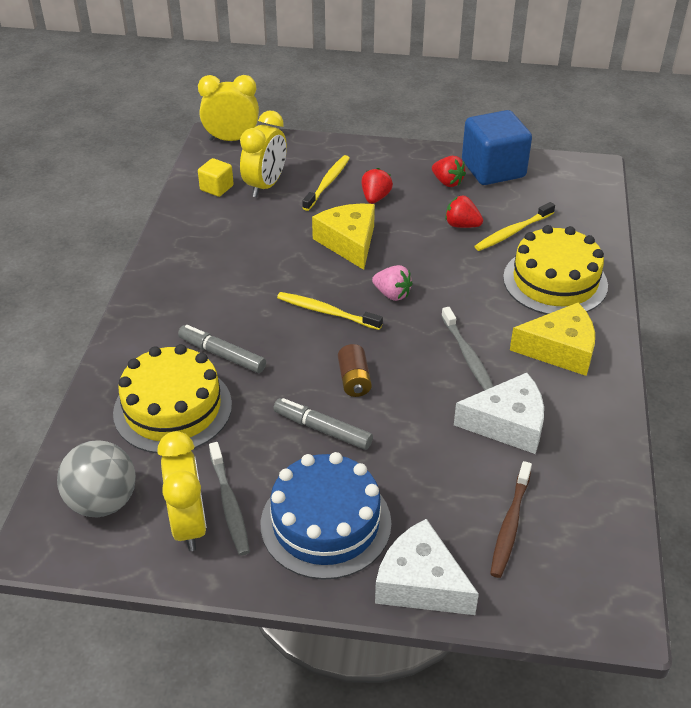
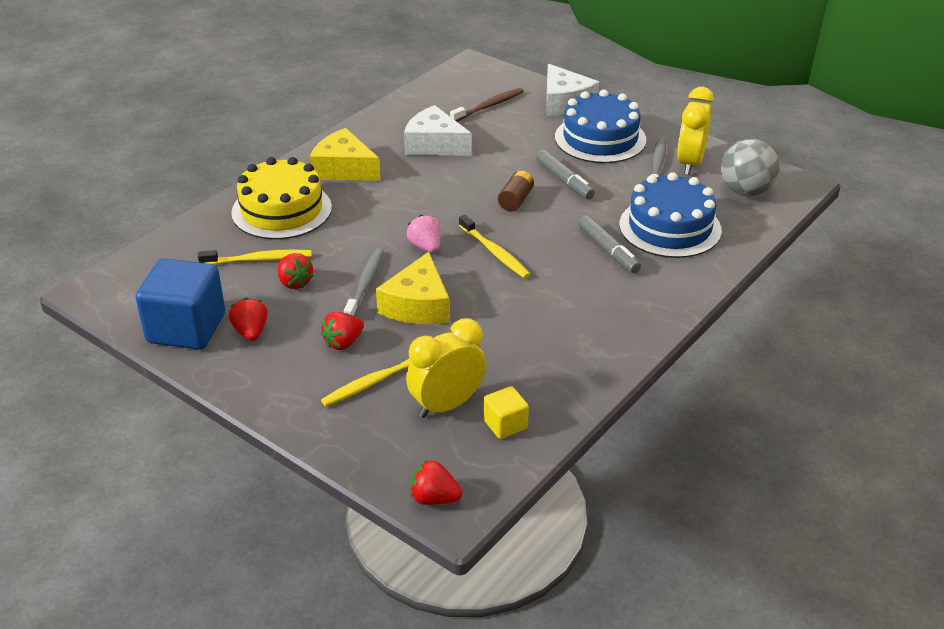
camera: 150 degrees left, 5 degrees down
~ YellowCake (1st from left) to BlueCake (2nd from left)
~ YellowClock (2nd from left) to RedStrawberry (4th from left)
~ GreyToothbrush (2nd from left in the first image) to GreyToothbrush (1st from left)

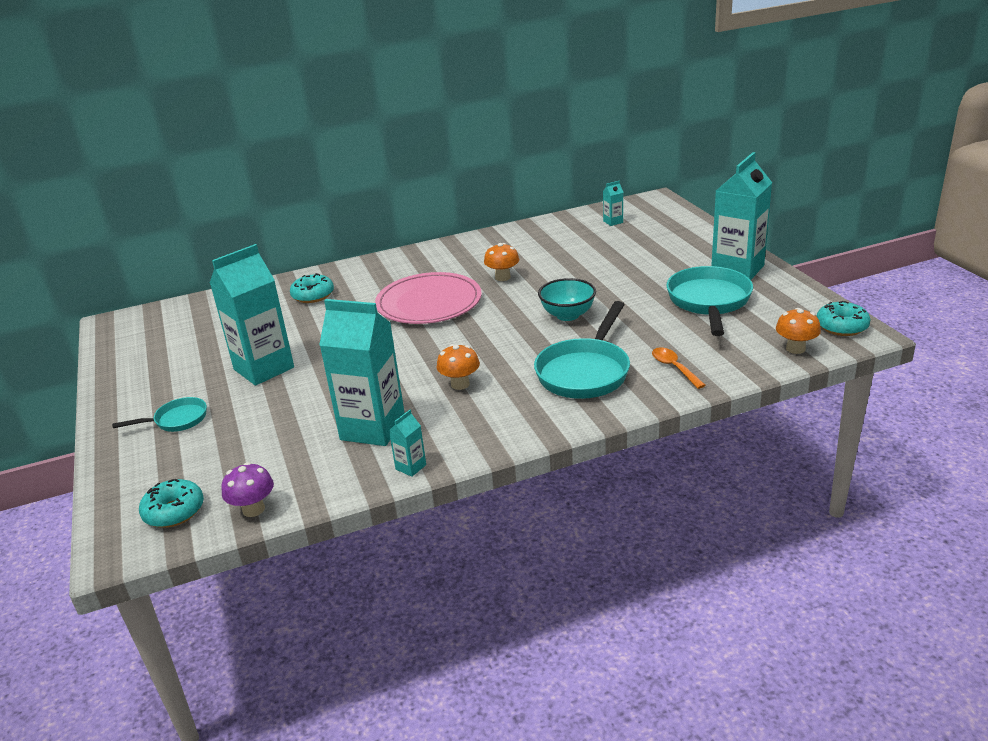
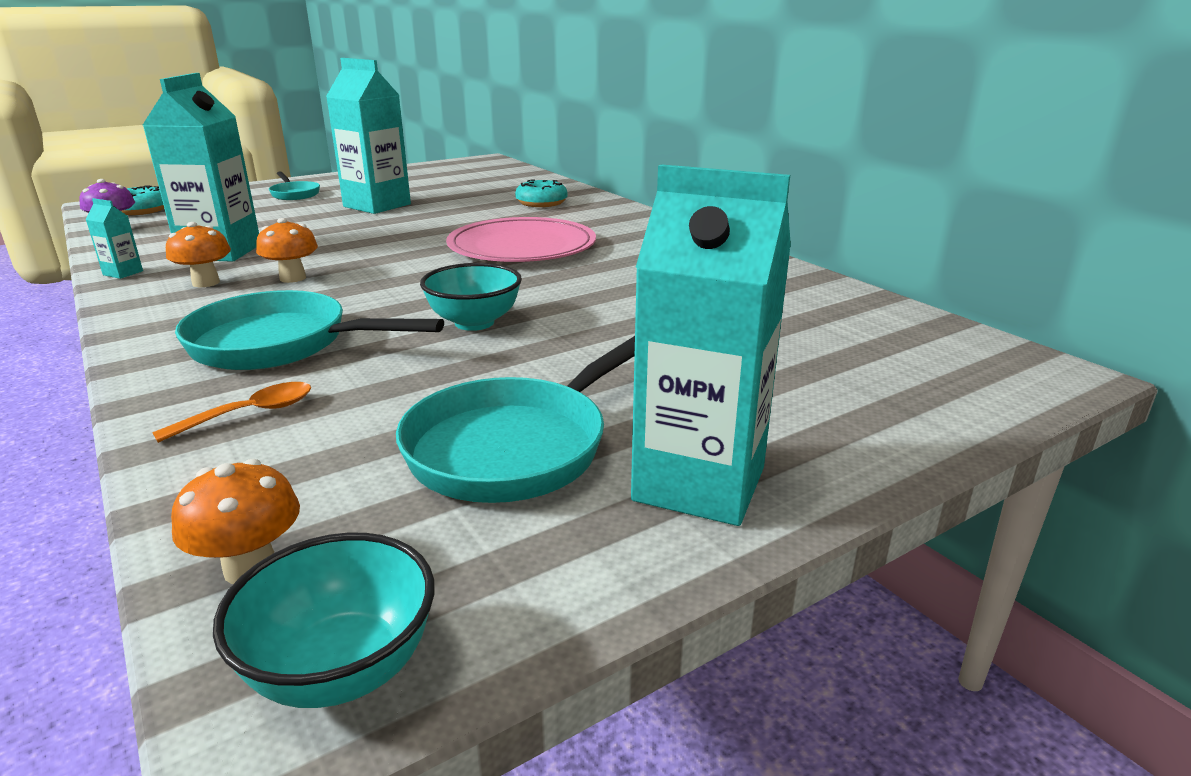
camera: 75 degrees right, 5 degrees down
~ OrangeMushroom (2nd from left in the first image) to OrangeMushroom (1st from left)
- TurquoiseCarton (4th from left)
~ TurquoisePan (3rd from left) 135 degrees clockwise
~ TurquoiseDonut (3rd from left) to TurquoiseBowl (1st from left)

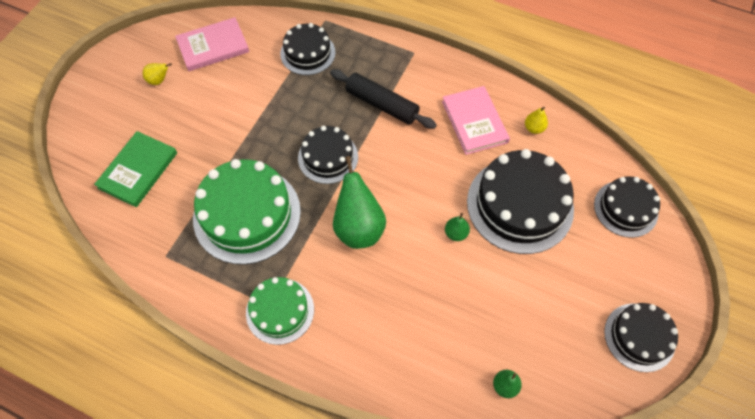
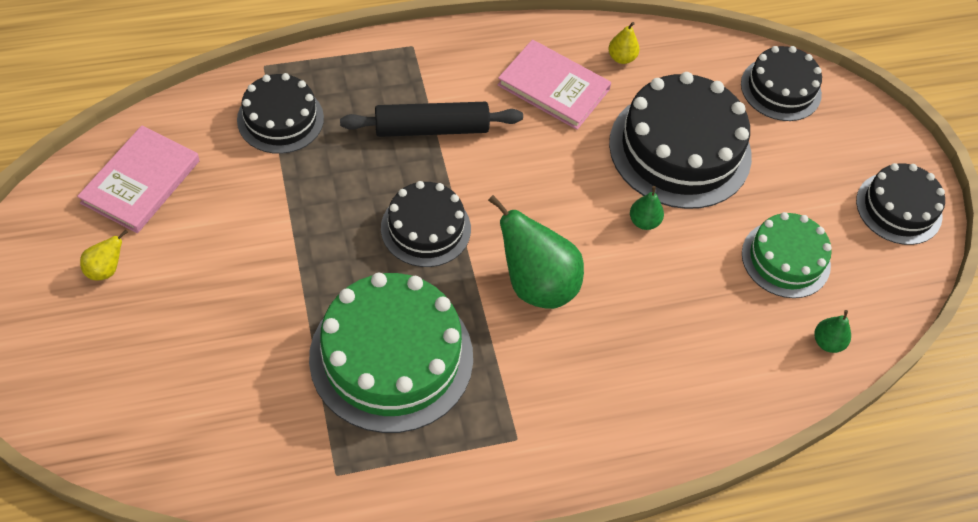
camera: 45 degrees left, 5 degrees down
- GreenBook
~ GreenCake (2nd from left)

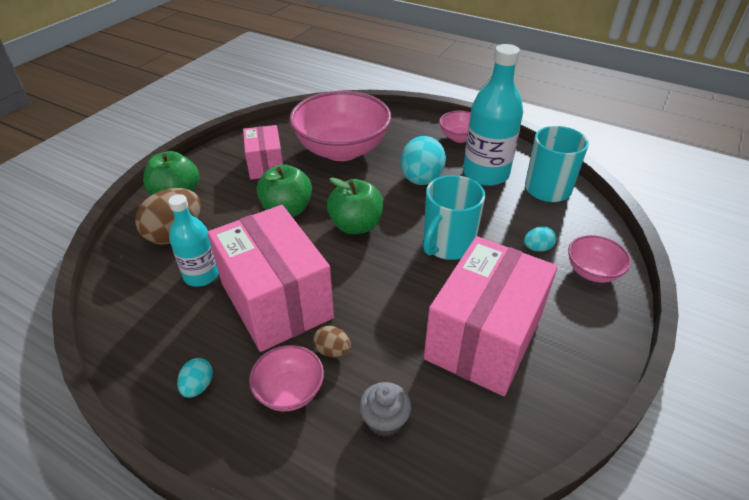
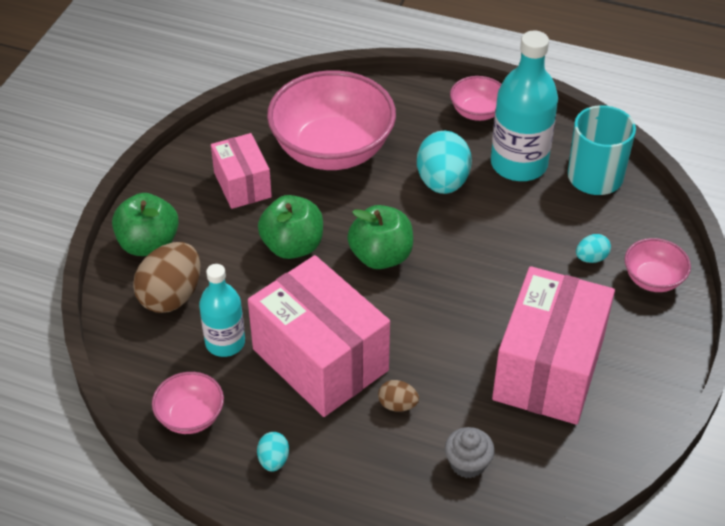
camera: 10 degrees left, 5 degrees up
~ PinkBowl (1st from left)
- TurquoiseMug (1st from left)

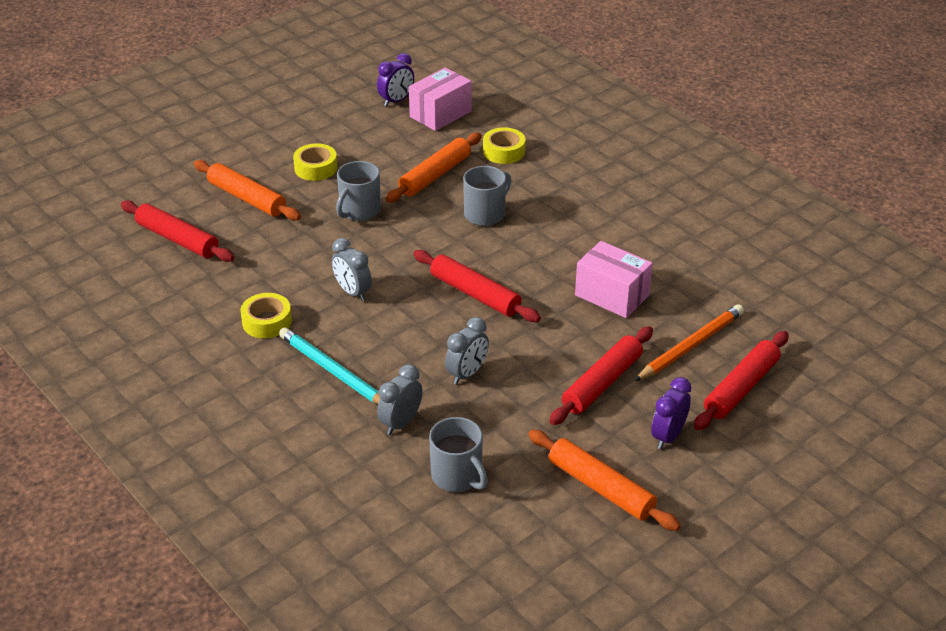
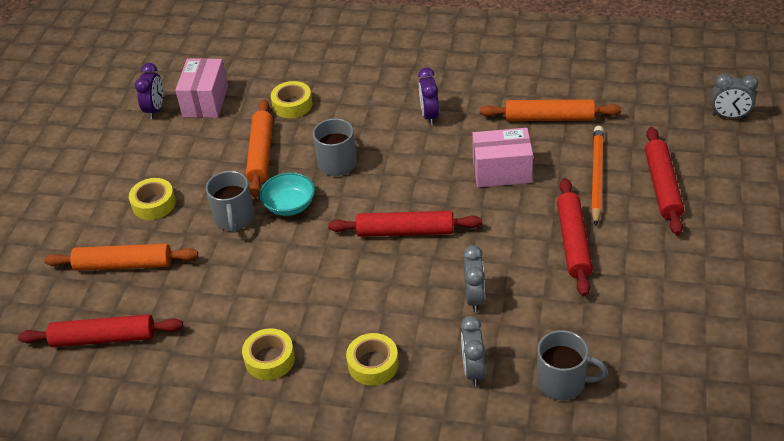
camera: 35 degrees left, 5 degrees up
~ TurquoisePencil to YellowTape (4th from left)
~ GreyClock (1st from left in the first image) to GreyClock (3rd from left)
~ OrangeRollingPin (3rd from left)
~ PurpleClock (2nd from left)
+ TurquoiseBowl

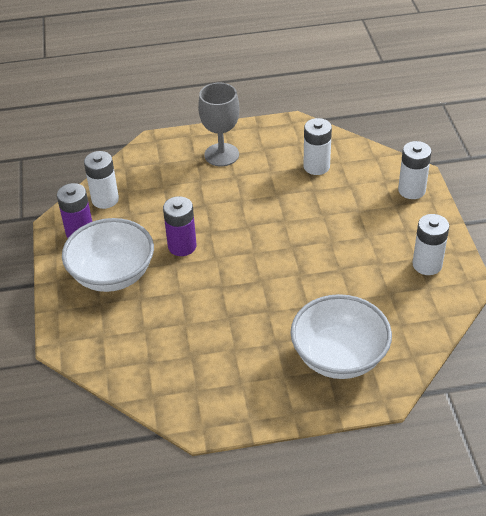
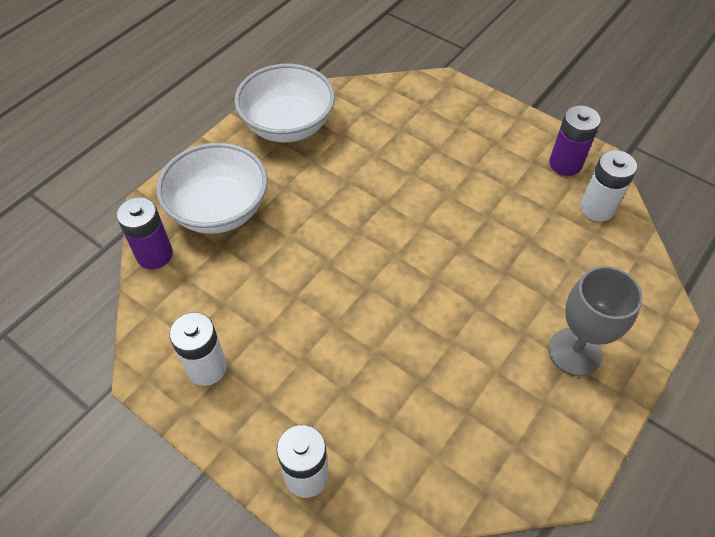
camera: 135 degrees right, 10 degrees up
~ WhiteBowl (1st from left in the first image) to WhiteBowl (2nd from left)
~ PurpleBattery (2nd from left in the first image) to PurpleBattery (1st from left)
- WhiteBattery (2nd from left)

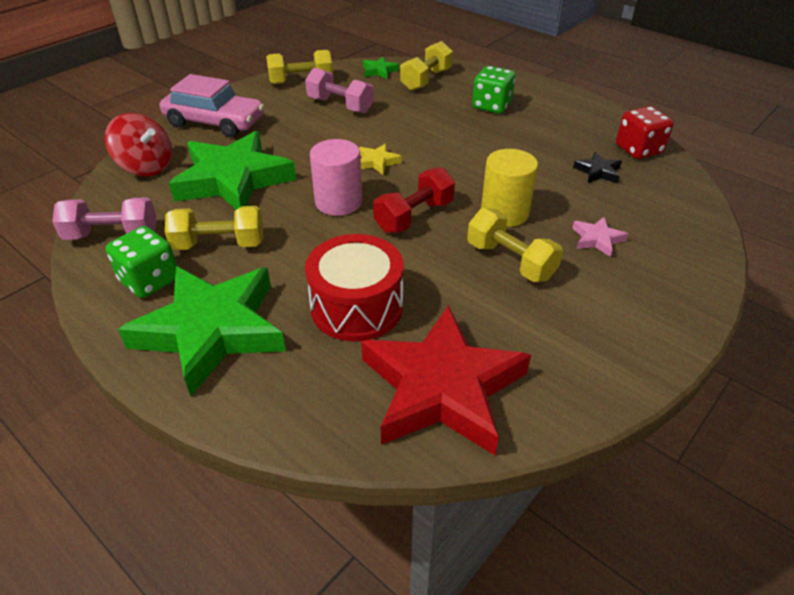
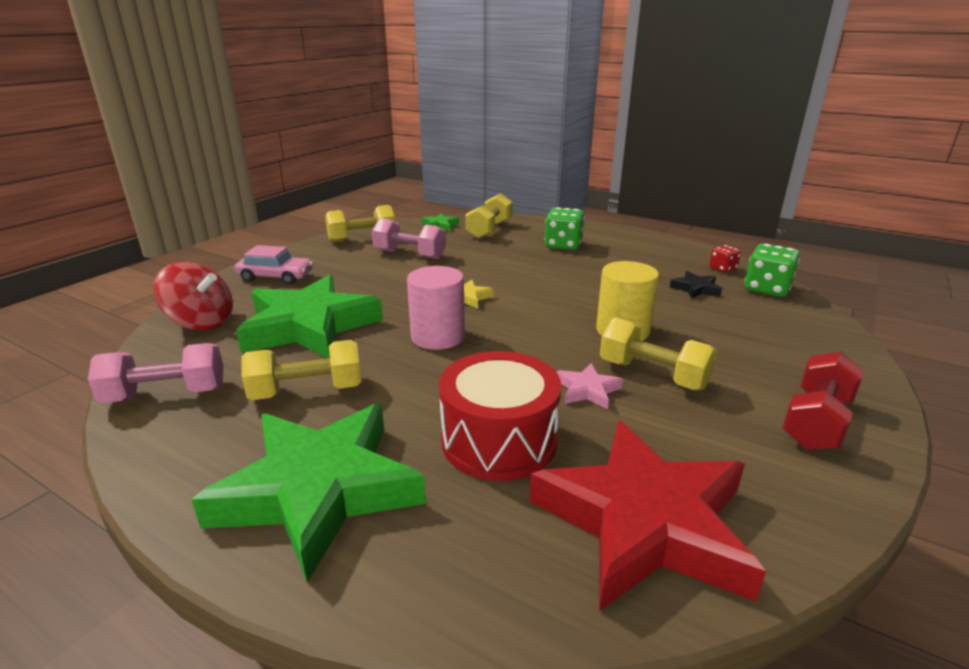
camera: 10 degrees left, 15 degrees down
~ GreenDice (1st from left in the first image) to GreenDice (2nd from left)
~ PinkCar x0.66
~ RedDumbbell
~ PinkStar
~ RedDice x0.57

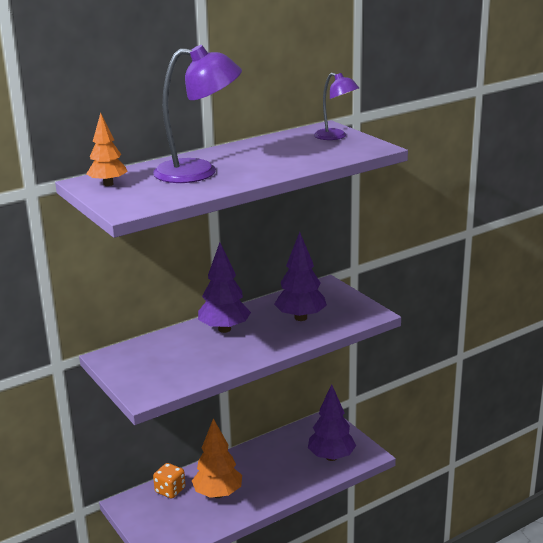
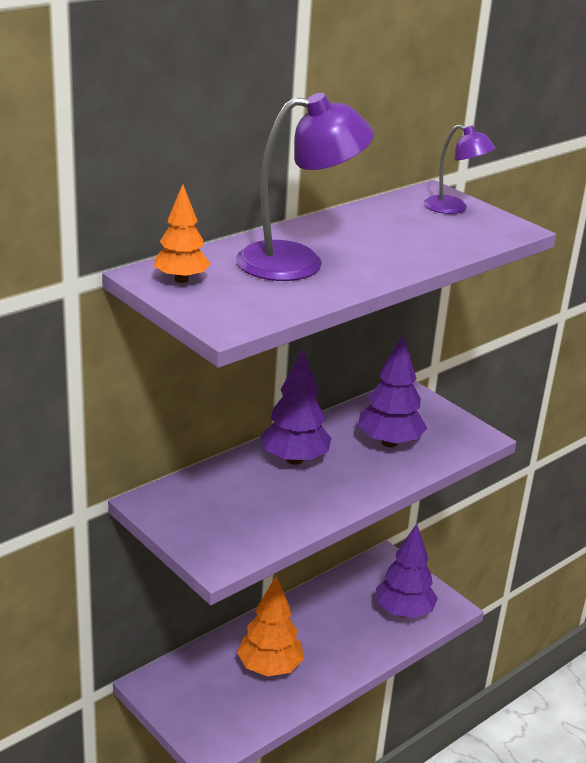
camera: 10 degrees left, 5 degrees up
- OrangeDice

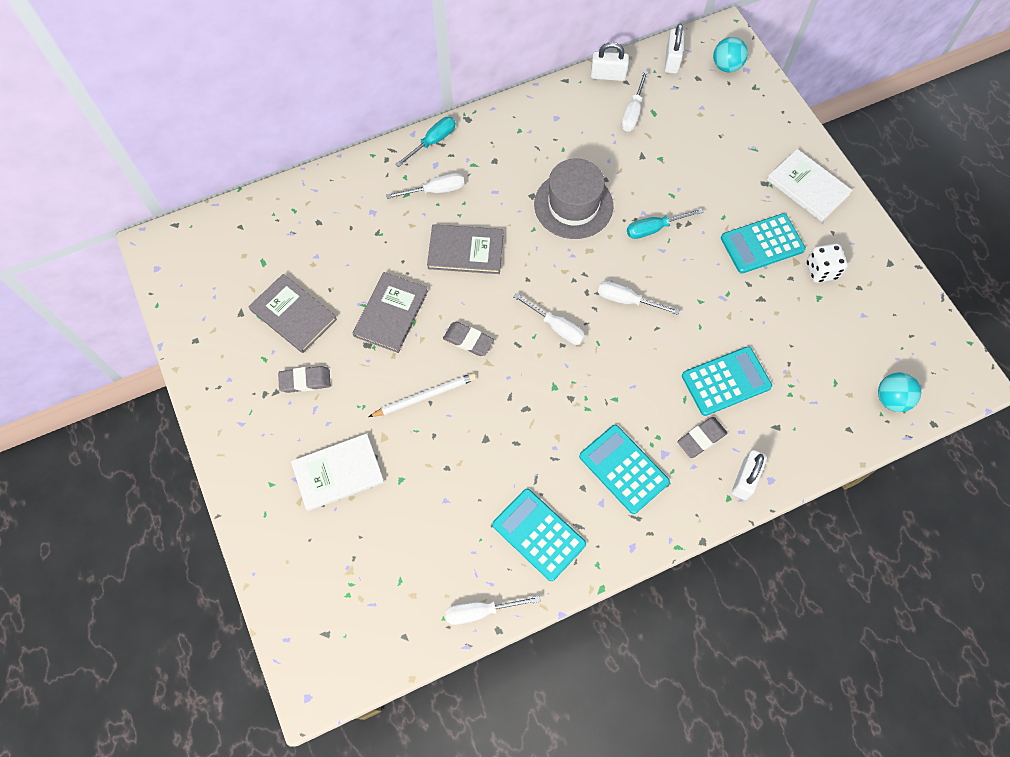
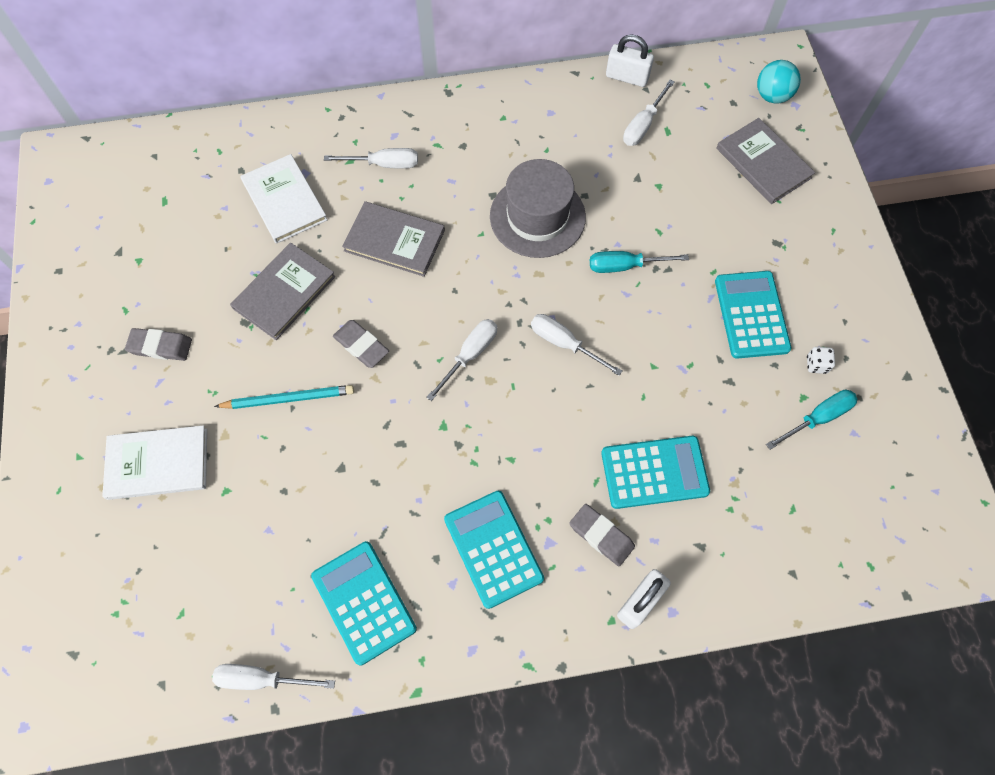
camera: 15 degrees right, 0 degrees up
~ GreyBook (1st from left in the first image) to GreyBook (3rd from left)
~ WhitePencil to TurquoisePencil
~ TurquoiseScrewdriver (1st from left in the first image) to TurquoiseScrewdriver (2nd from left)
~ WhiteScrewdriver (3rd from left) 105 degrees counterclockwise
- WhitePadlock (2nd from left)
~ GreyEraser (3rd from left) 60 degrees clockwise
~ TurquoiseCalculator (4th from left) 90 degrees clockwise
~ WhiteBook (2nd from left)
~ WhiteDice x0.59
- TurquoiseBall (2nd from left)

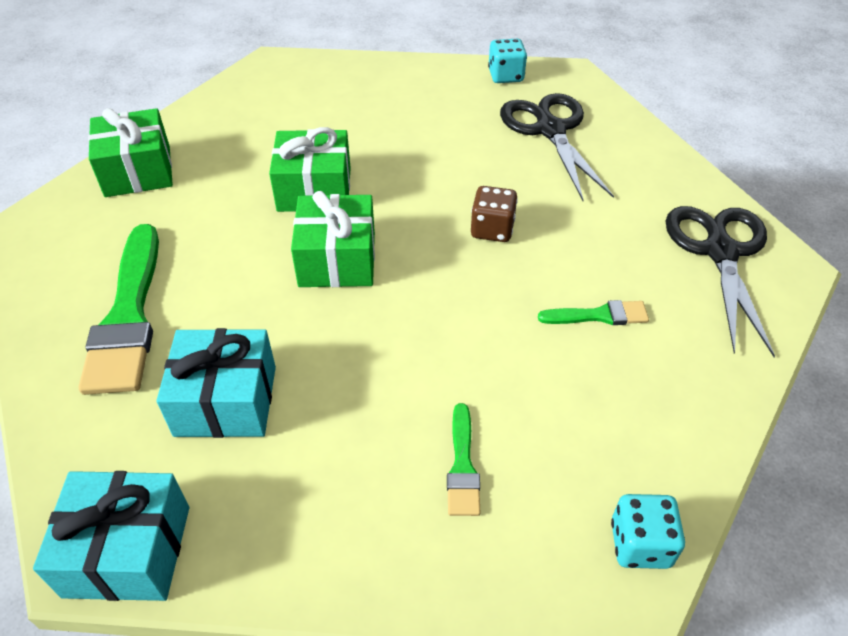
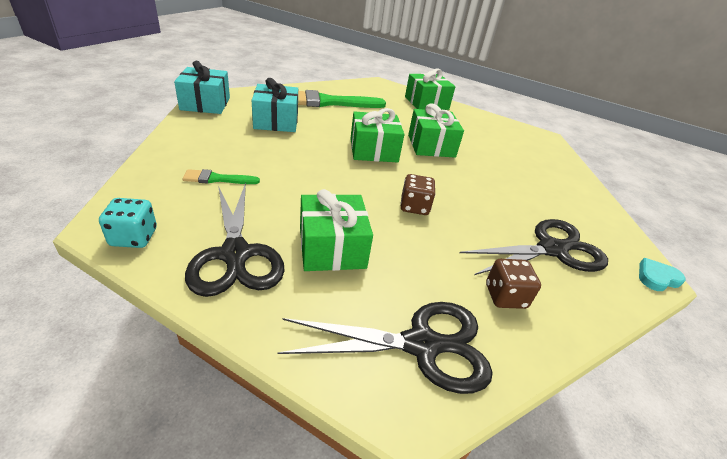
camera: 80 degrees right, 10 degrees down
- TurquoiseDice (1st from left)
~ GreenBrush (3rd from left) to GreenGift (1st from left)
+ BlackScissors (1st from left)
+ BrownDice (2nd from left)
+ TurquoiseHeart

